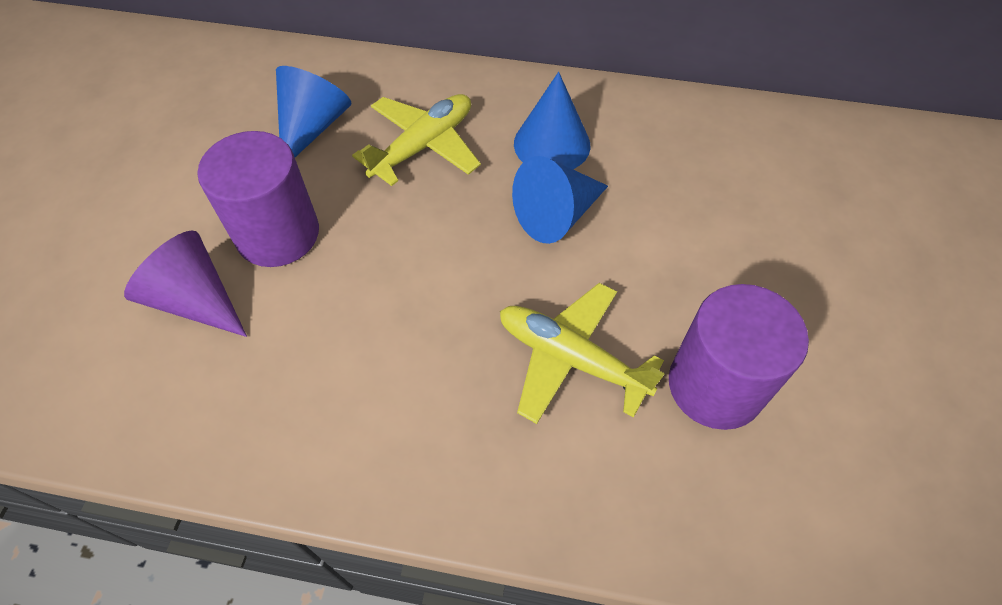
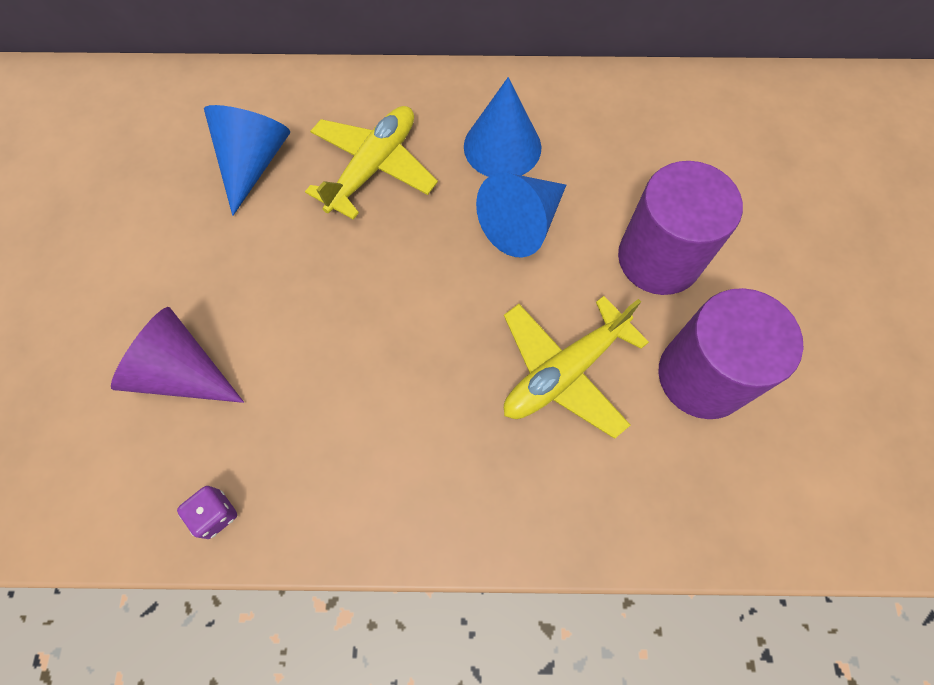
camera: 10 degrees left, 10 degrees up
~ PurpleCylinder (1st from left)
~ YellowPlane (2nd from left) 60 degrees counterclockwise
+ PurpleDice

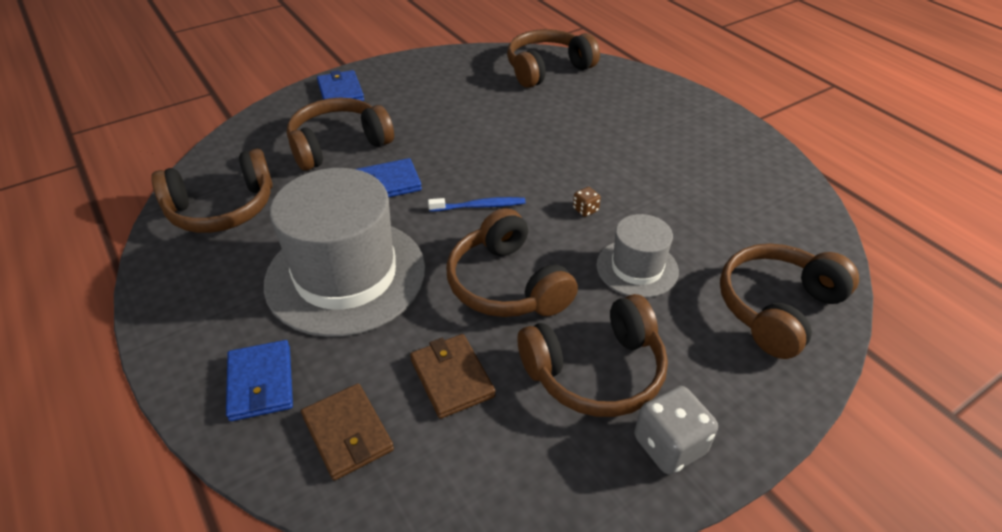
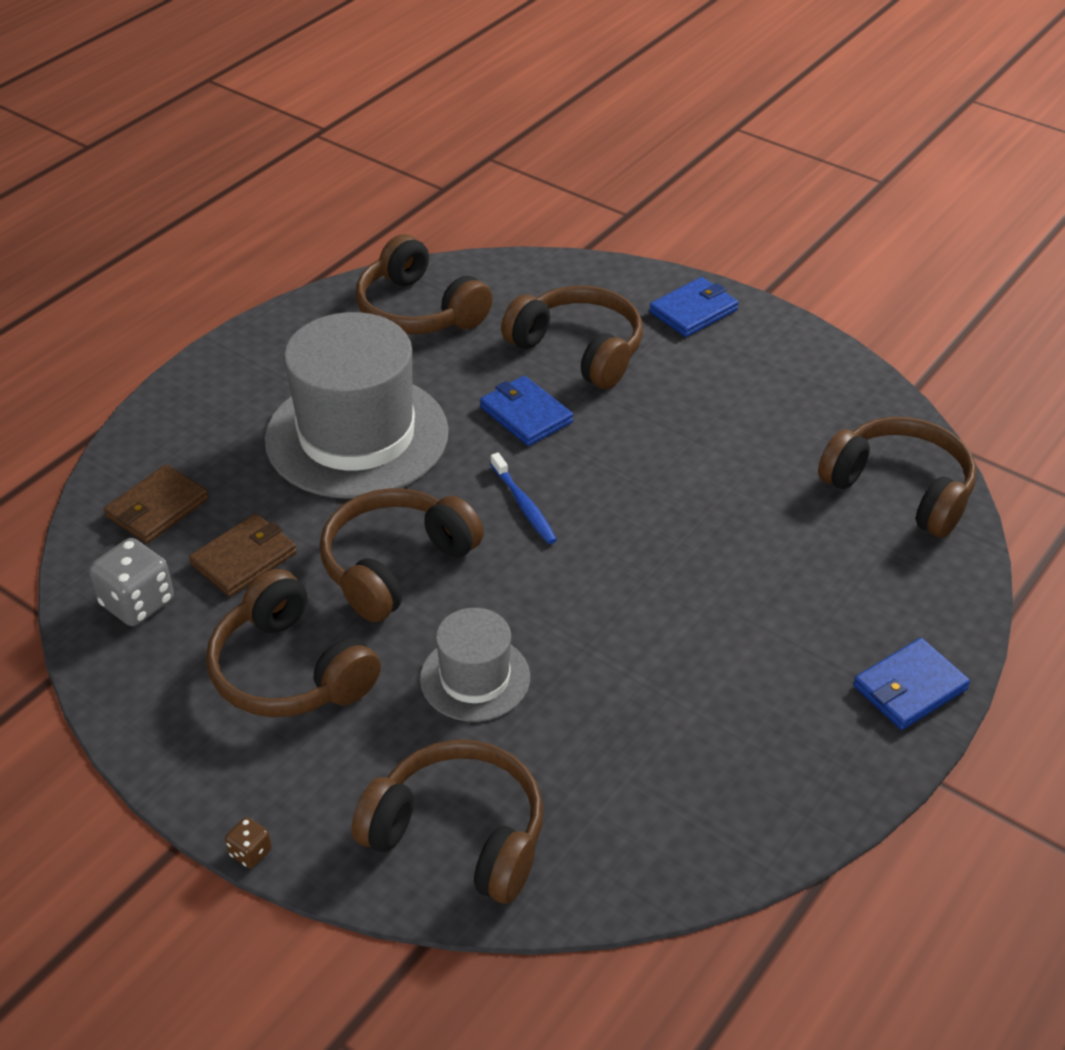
camera: 70 degrees right, 0 degrees up
~ BlueWallet (1st from left in the first image) to BlueWallet (3rd from left)
~ BrownDice
~ GreyDice

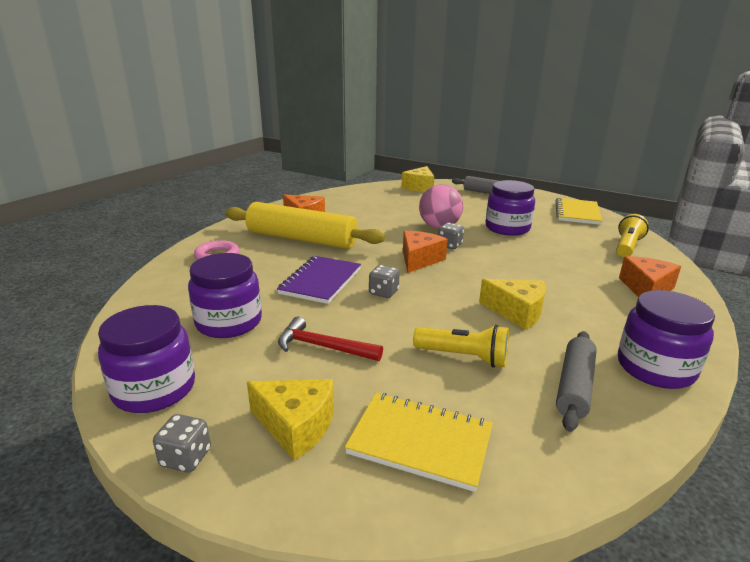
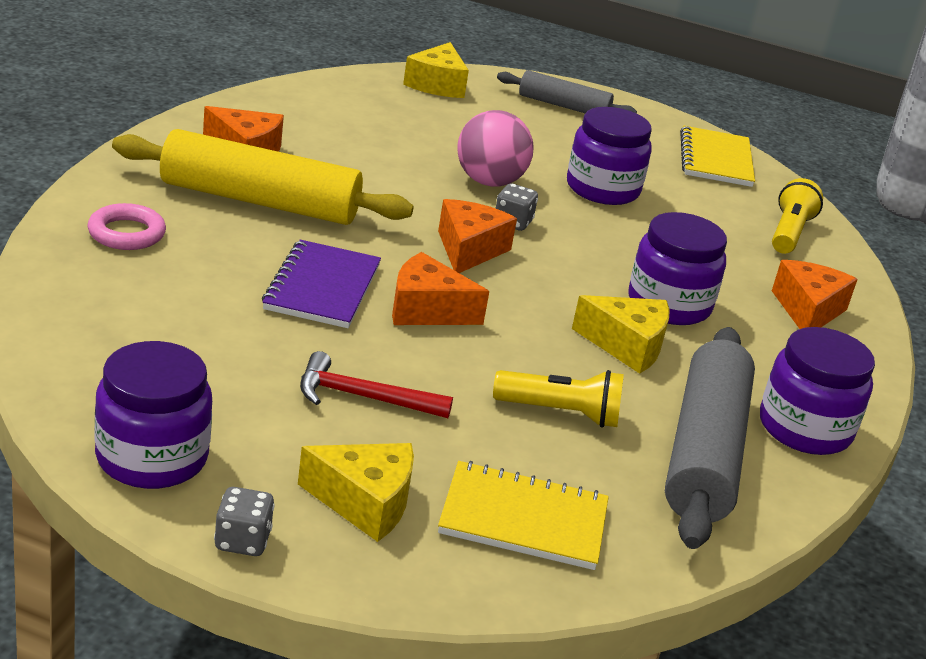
camera: 15 degrees left, 5 degrees up
~ PurpleJar (2nd from left in the first image) to PurpleJar (3rd from left)
~ GreyDice (2nd from left) to OrangeCheese (2nd from left)
~ GreyRollingPin (2nd from left) x1.74

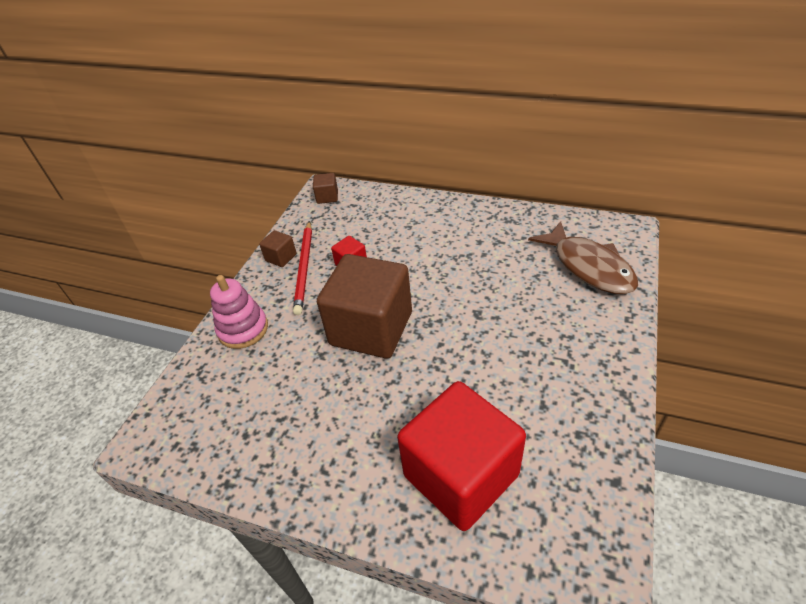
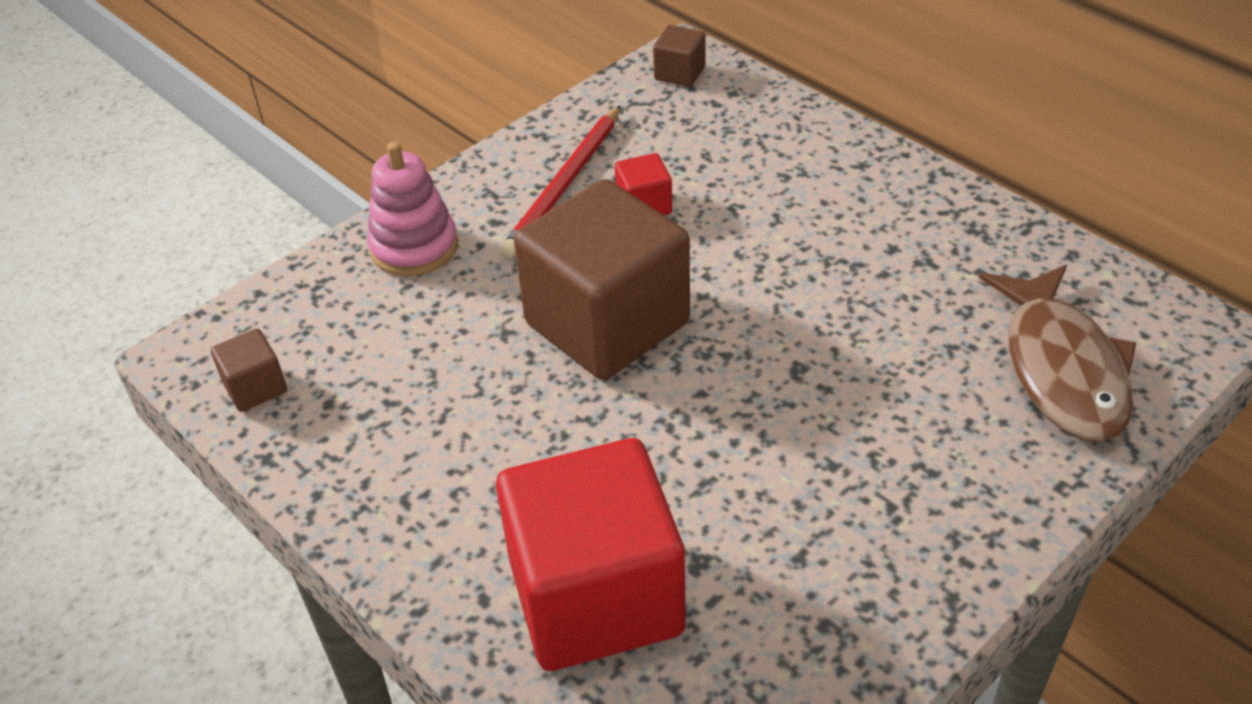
camera: 25 degrees right, 0 degrees up
~ BrownCube (1st from left)

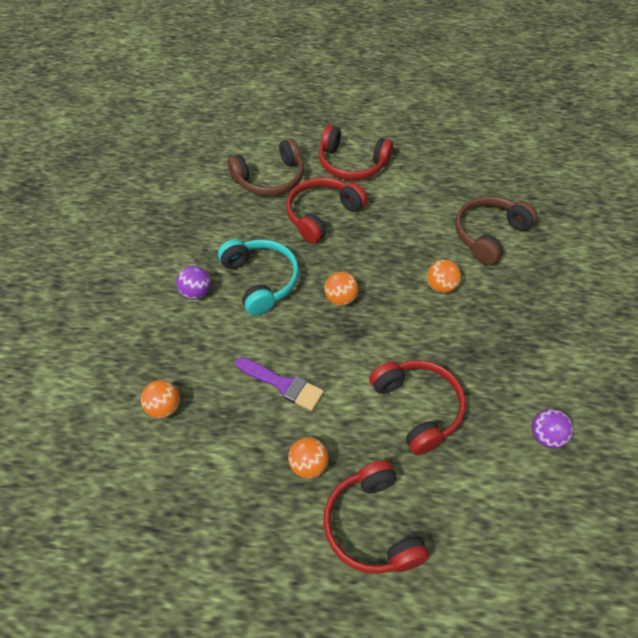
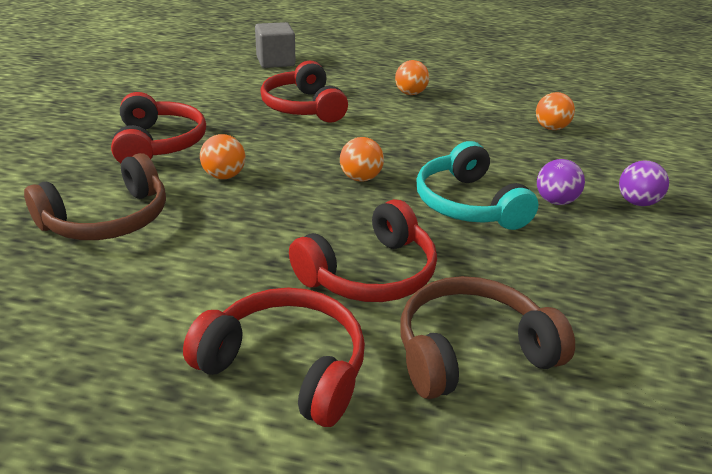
camera: 175 degrees left, 20 degrees down
- PurpleBrush
~ RedHeadphones (3rd from left in the first image) to RedHeadphones (1st from left)
~ PurpleBall (2nd from left)
+ GreyCube

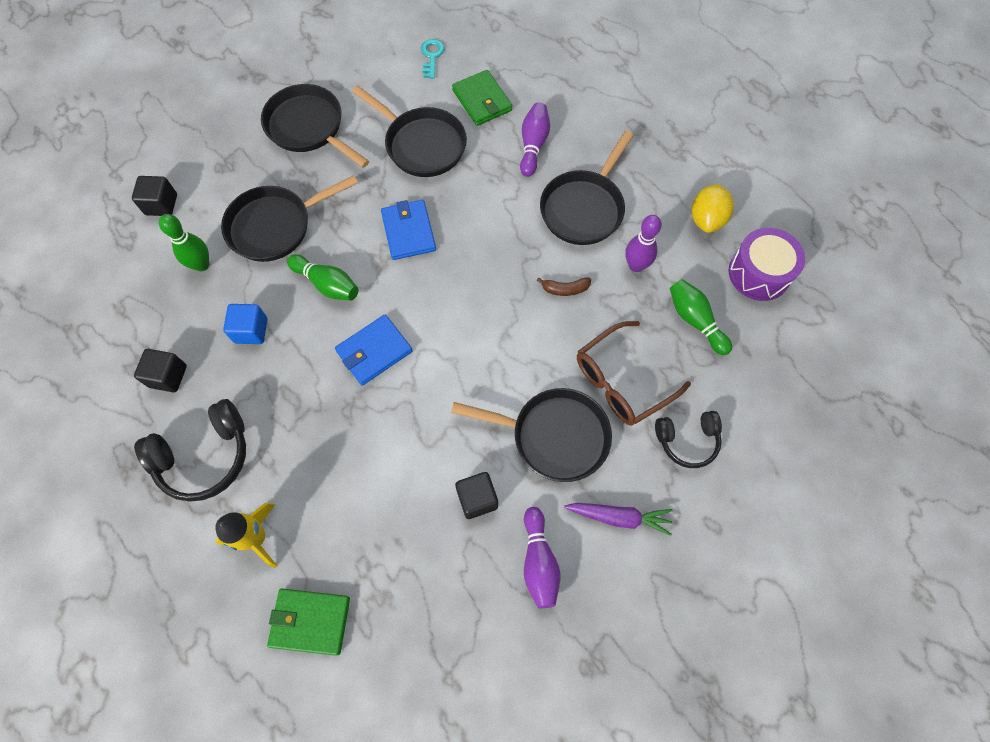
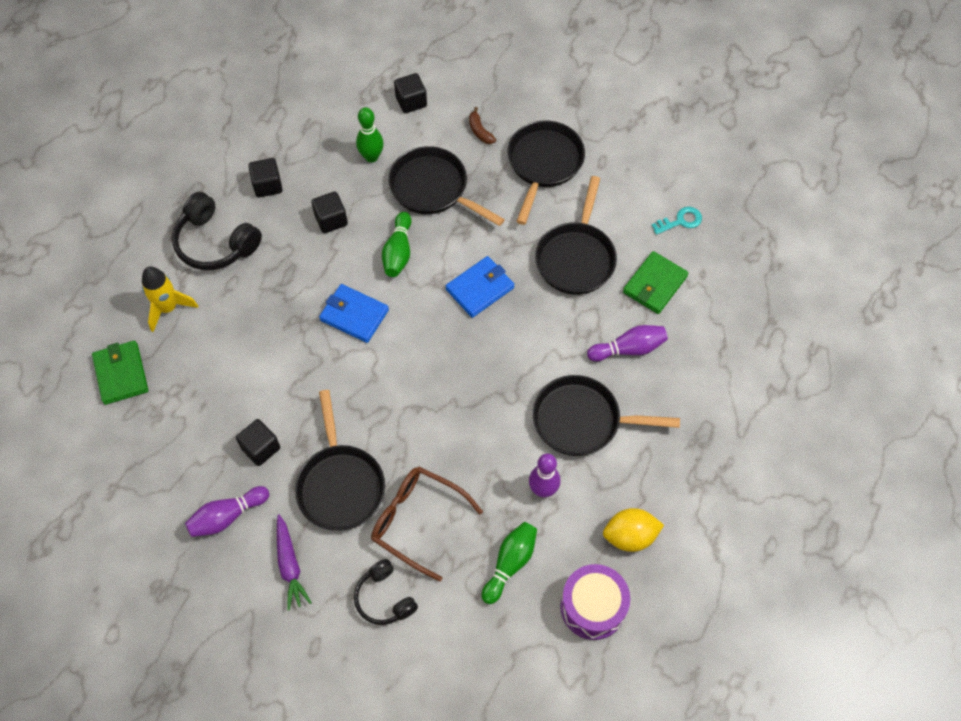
camera: 65 degrees right, 5 degrees down
~ BlueCube to BlackCube (3rd from left)
~ BrownBanana

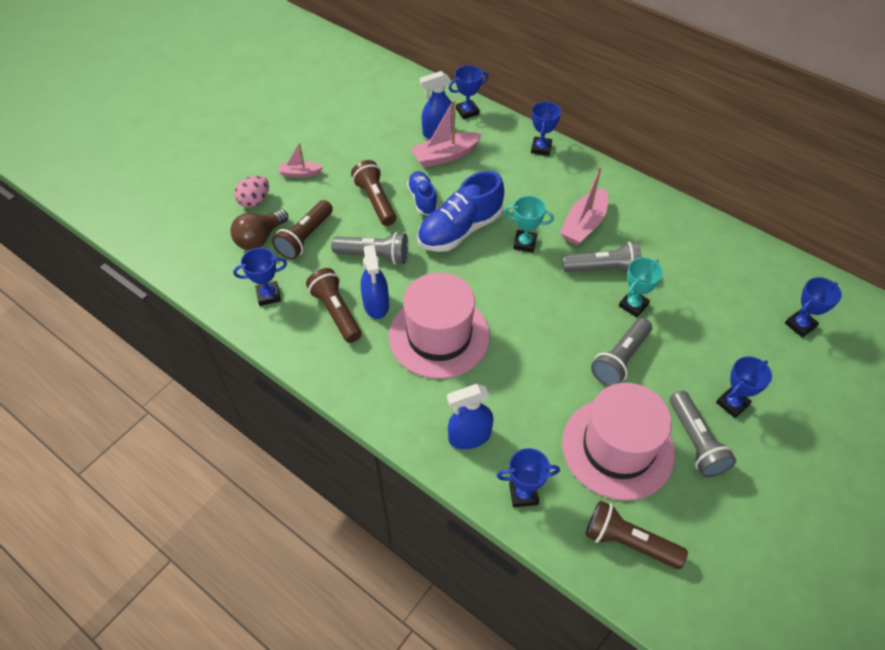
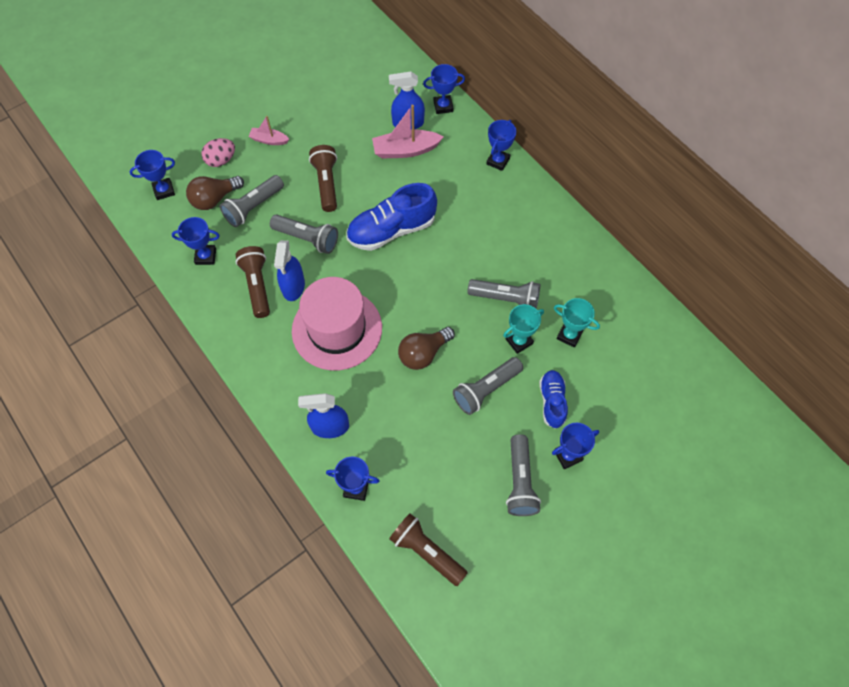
camera: 15 degrees right, 10 degrees up
~ BrownFlashlight (1st from left) to GreyFlashlight (1st from left)
~ BlueShoe (1st from left in the first image) to BlueShoe (2nd from left)
~ TurquoiseTrophy (1st from left in the first image) to TurquoiseTrophy (2nd from left)
- PinkBoat (3rd from left)
- PinkHat (2nd from left)
~ BlueTrophy (6th from left in the first image) to BlueTrophy (1st from left)
+ BrownLightBulb (2nd from left)

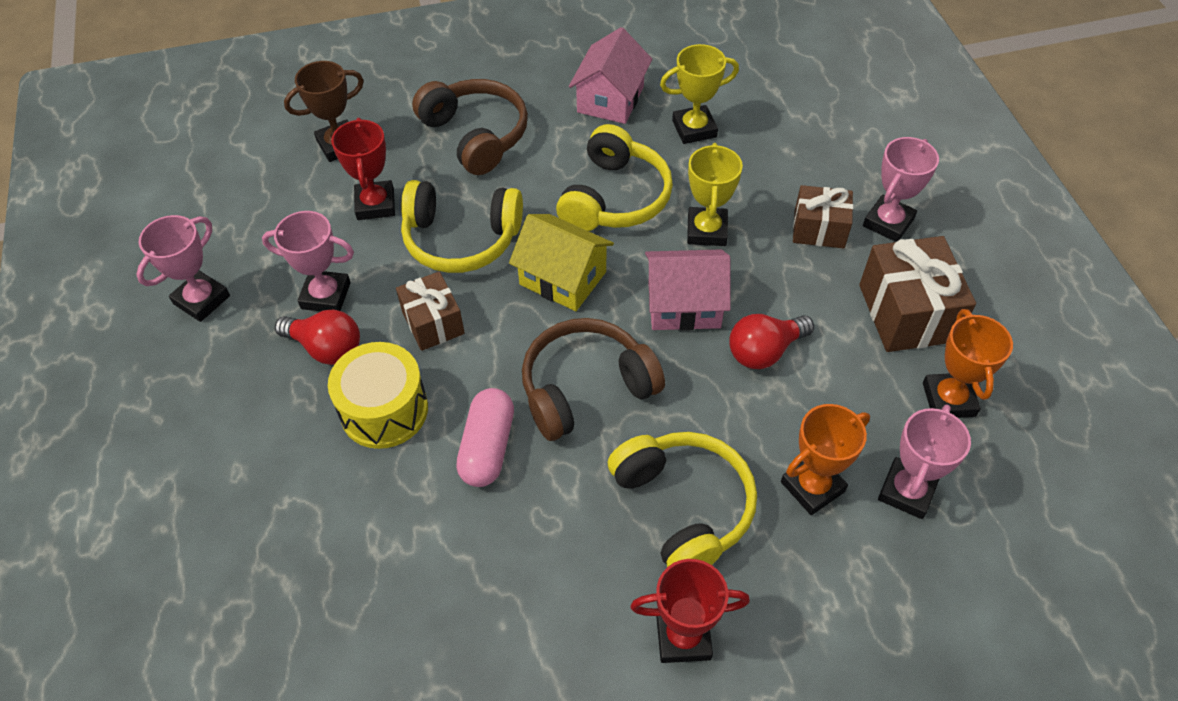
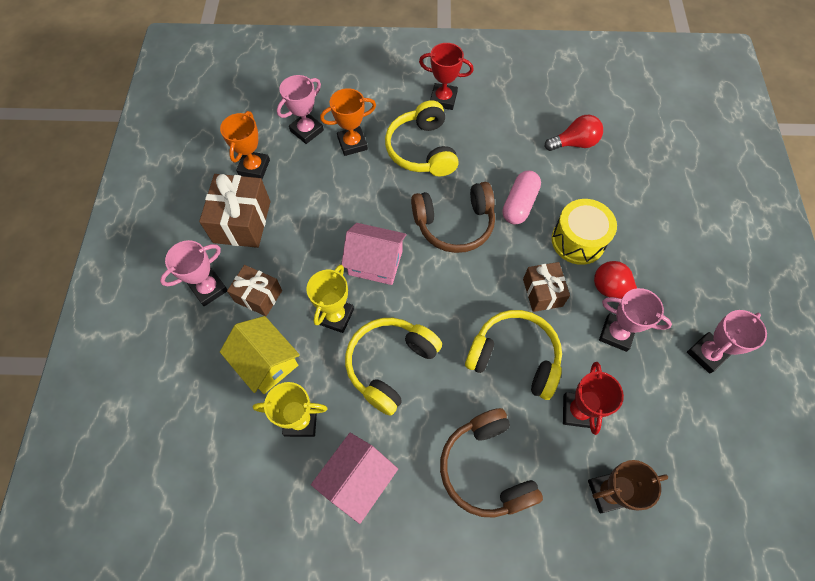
camera: 165 degrees left, 10 degrees up
~ YellowHouse
~ RedLightBulb (2nd from left in the first image) to RedLightBulb (1st from left)

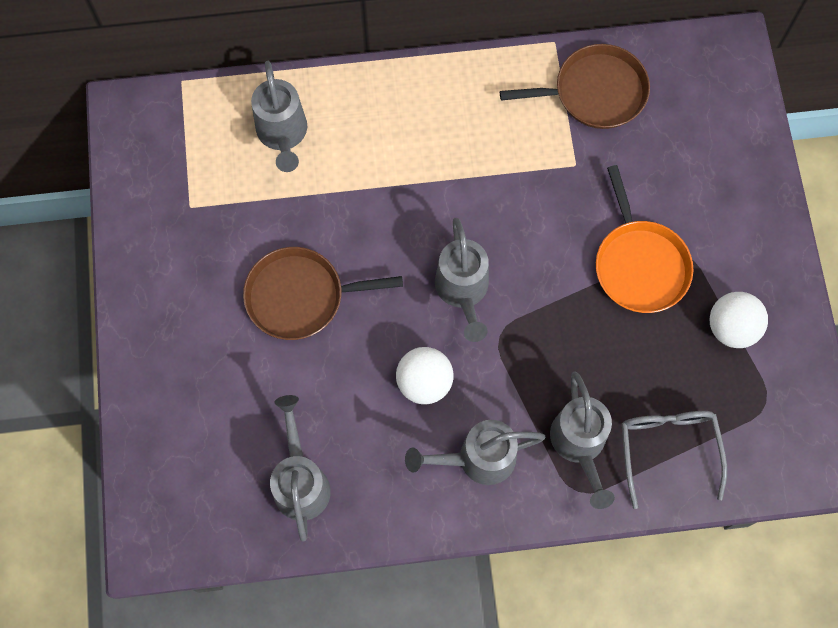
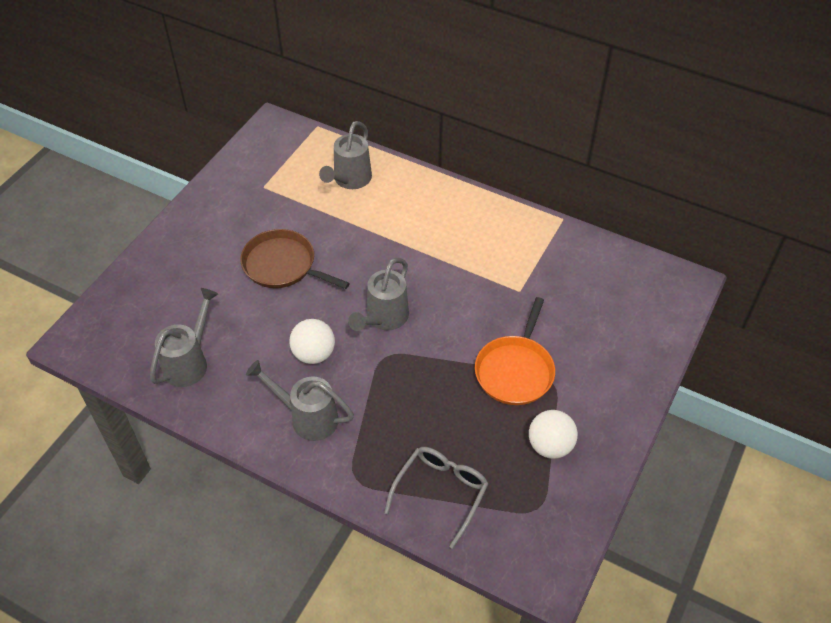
camera: 35 degrees right, 20 degrees down
- BrownPan (2nd from left)
- GreyWateringCan (5th from left)

